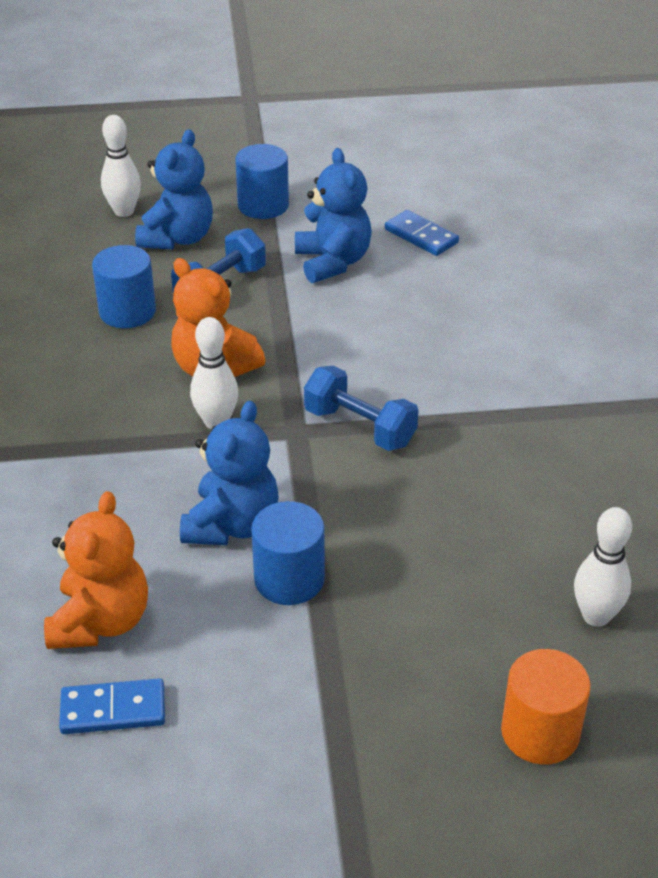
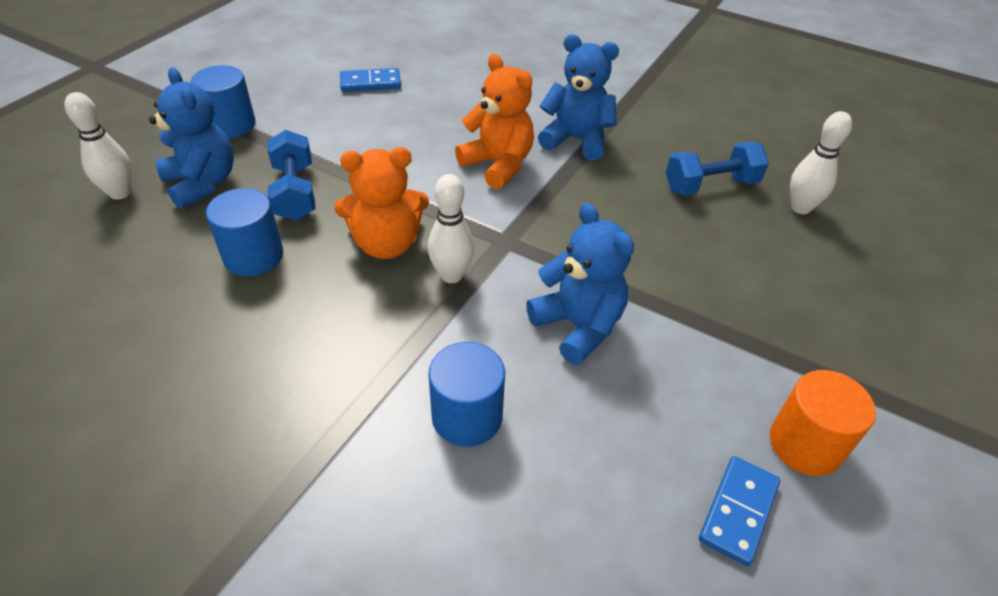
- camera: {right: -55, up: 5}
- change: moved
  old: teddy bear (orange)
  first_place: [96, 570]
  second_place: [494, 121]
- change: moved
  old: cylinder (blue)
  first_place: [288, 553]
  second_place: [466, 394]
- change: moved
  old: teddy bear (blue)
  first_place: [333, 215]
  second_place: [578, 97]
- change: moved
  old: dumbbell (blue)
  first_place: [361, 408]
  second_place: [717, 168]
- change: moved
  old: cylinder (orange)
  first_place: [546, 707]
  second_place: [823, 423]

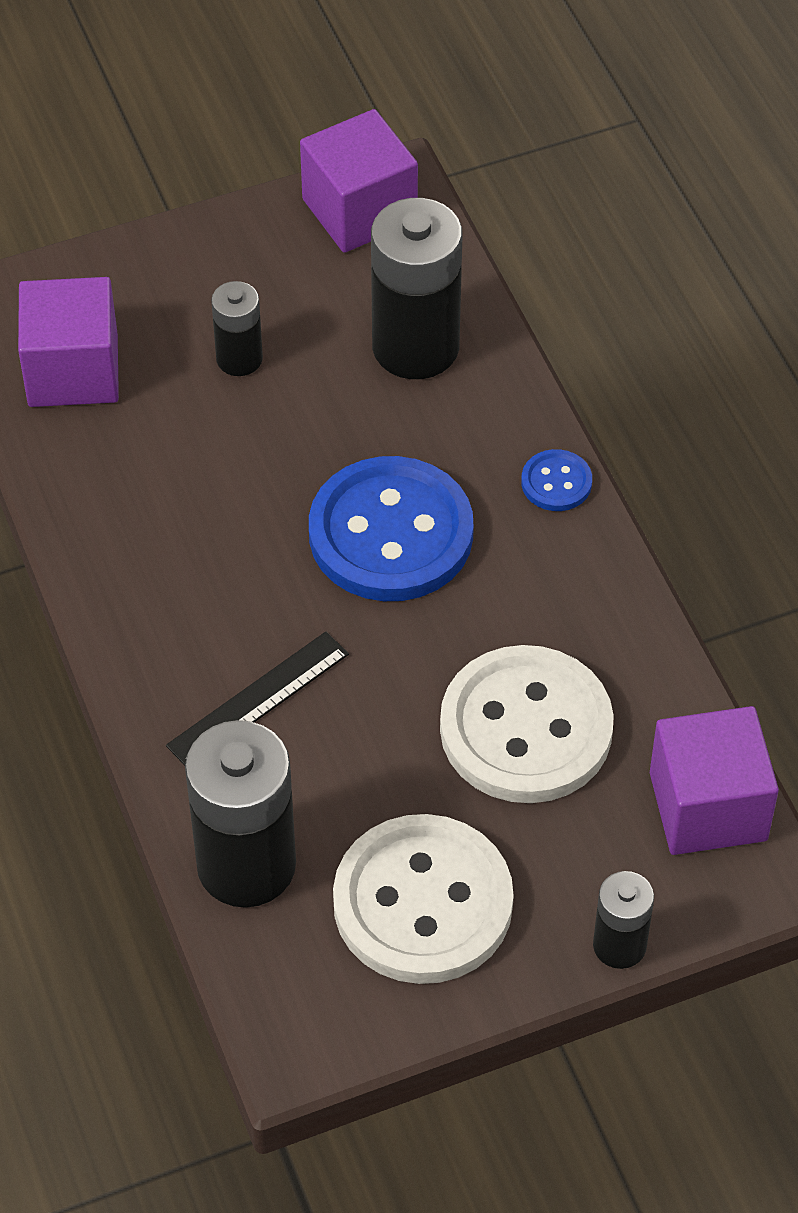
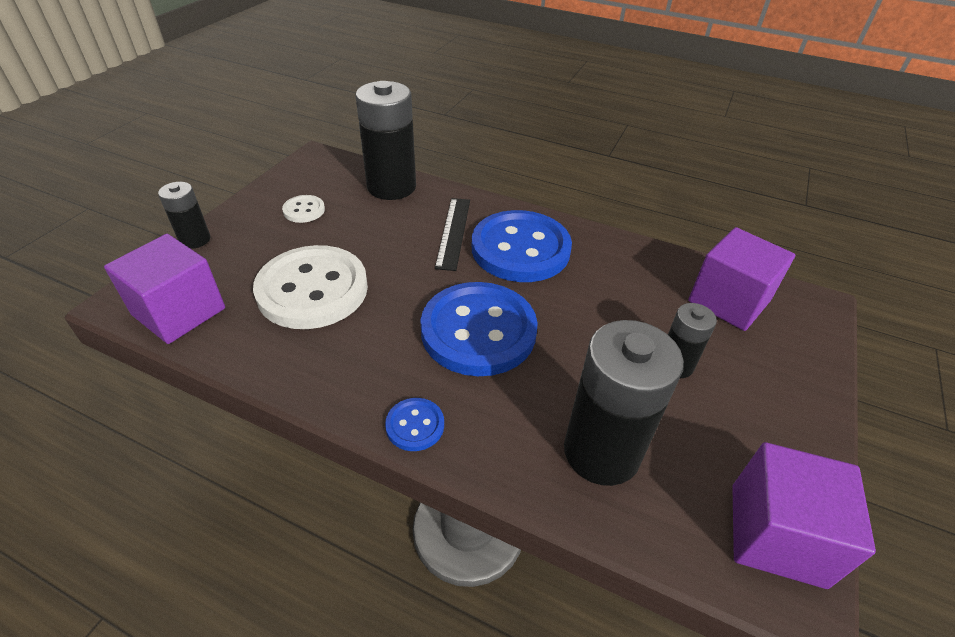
- camera: {right: 135, up: -10}
- change: resized
  old: button (white)
  first_place: [423, 899]
  second_place: [303, 209]
  factor: 0.44
- change: added
  new: button (blue)
  second_place: [522, 246]

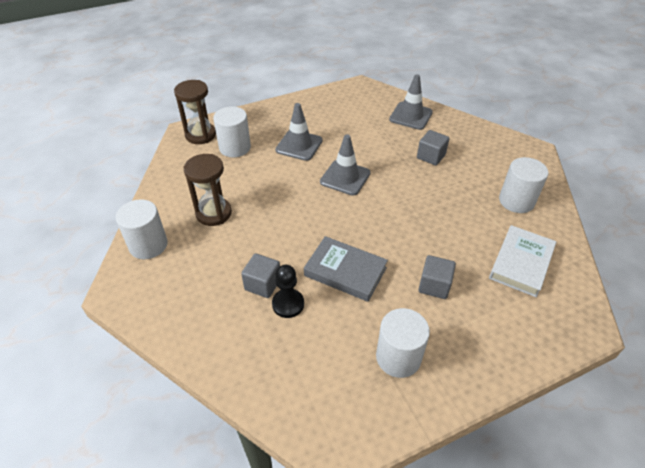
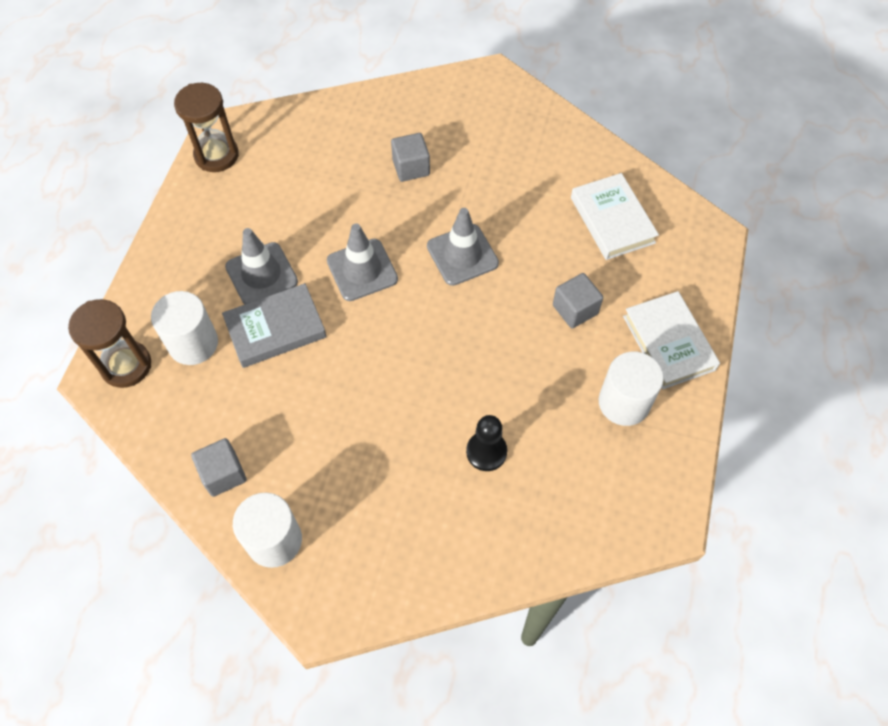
- camera: {right: -50, up: 15}
- change: moved
  old: hourglass (brown)
  first_place: [208, 190]
  second_place: [206, 127]
- change: moved
  old: cube (grey)
  first_place: [260, 275]
  second_place: [219, 467]
- change: moved
  old: book (grey)
  first_place: [346, 269]
  second_place: [274, 325]
- change: moved
  old: traffic cone (grey)
  first_place: [411, 102]
  second_place: [463, 247]
- change: removed
  old: cylinder (white)
  first_place: [523, 185]
- change: added
  new: book (white)
  second_place: [671, 340]

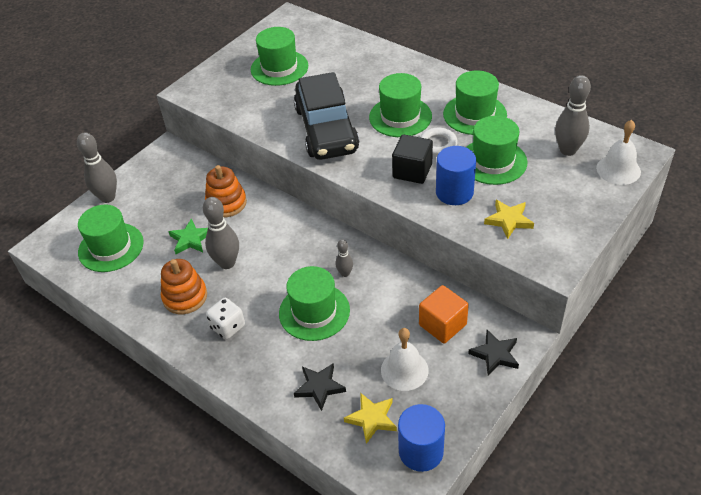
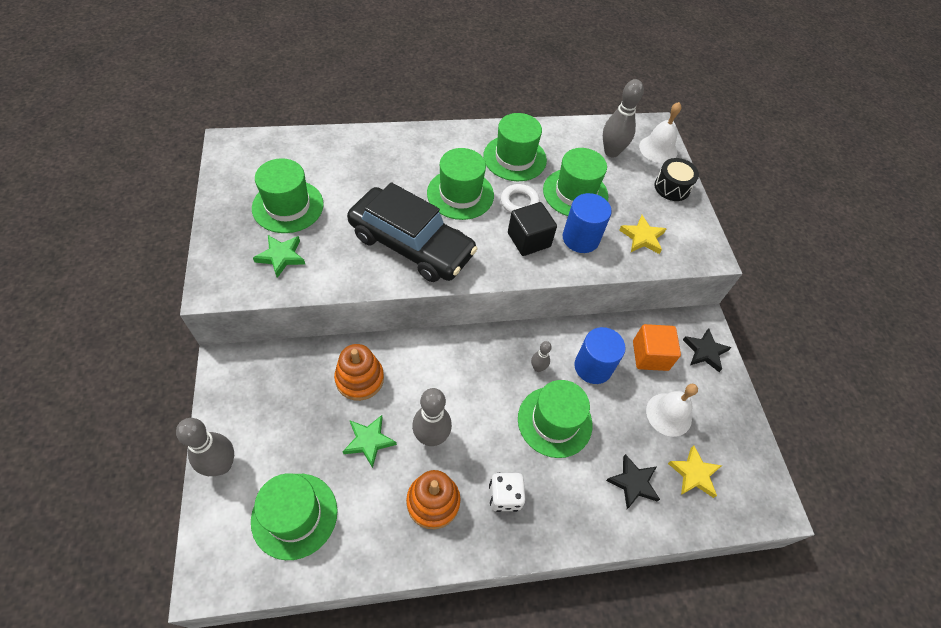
- camera: {right: -55, up: 10}
- change: moved
  old: cylinder (blue)
  first_place: [421, 438]
  second_place: [600, 355]
- change: added
  new: star (green)
  second_place: [279, 256]
- change: added
  new: drum (black)
  second_place: [676, 179]

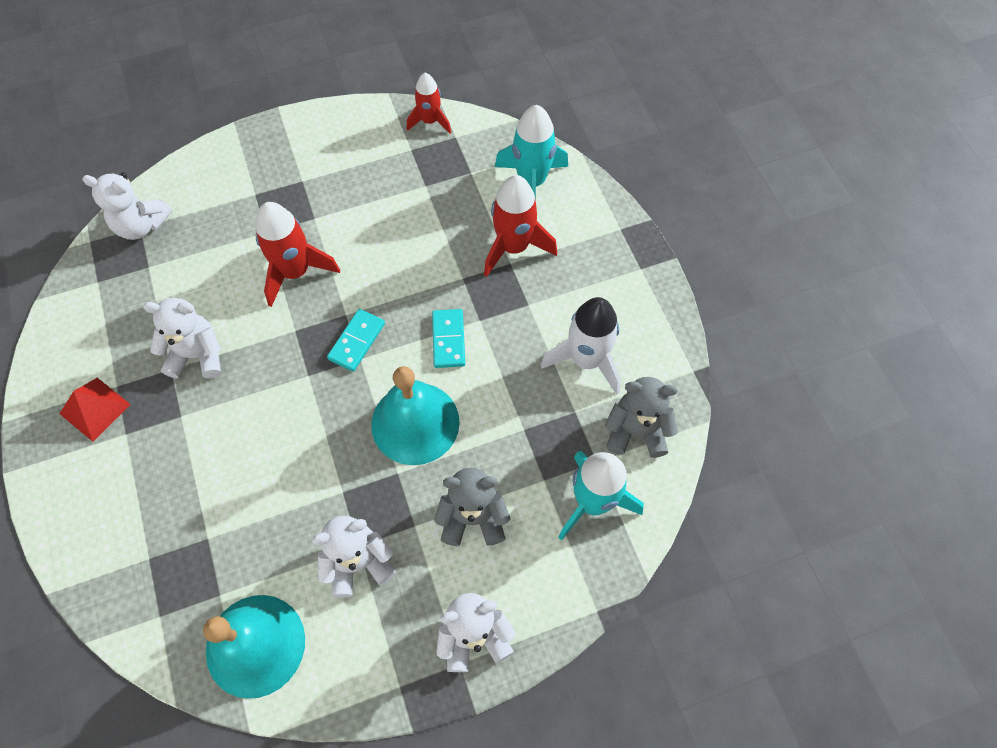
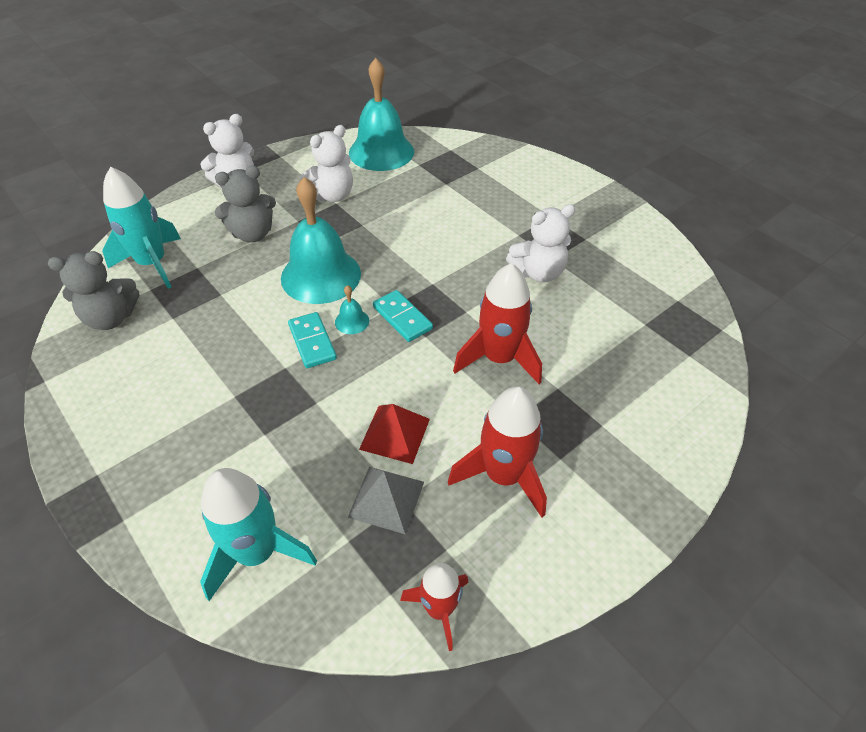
- camera: {right: 160, up: -15}
- change: moved
  old: pyramid (red)
  first_place: [95, 410]
  second_place: [394, 434]
- change: removed
  old: teddy bear (white)
  first_place: [127, 206]
- change: turned
  old: domino (turquoise)
  first_place: [356, 340]
  second_place: [403, 316]
  degrees: -45
- change: moved
  old: rocket (red)
  first_place: [520, 226]
  second_place: [497, 452]
- change: removed
  old: rocket (white)
  first_place: [580, 345]
- change: added
  new: bell (turquoise)
  second_place: [352, 309]
- change: added
  new: pyramid (grey)
  second_place: [386, 501]

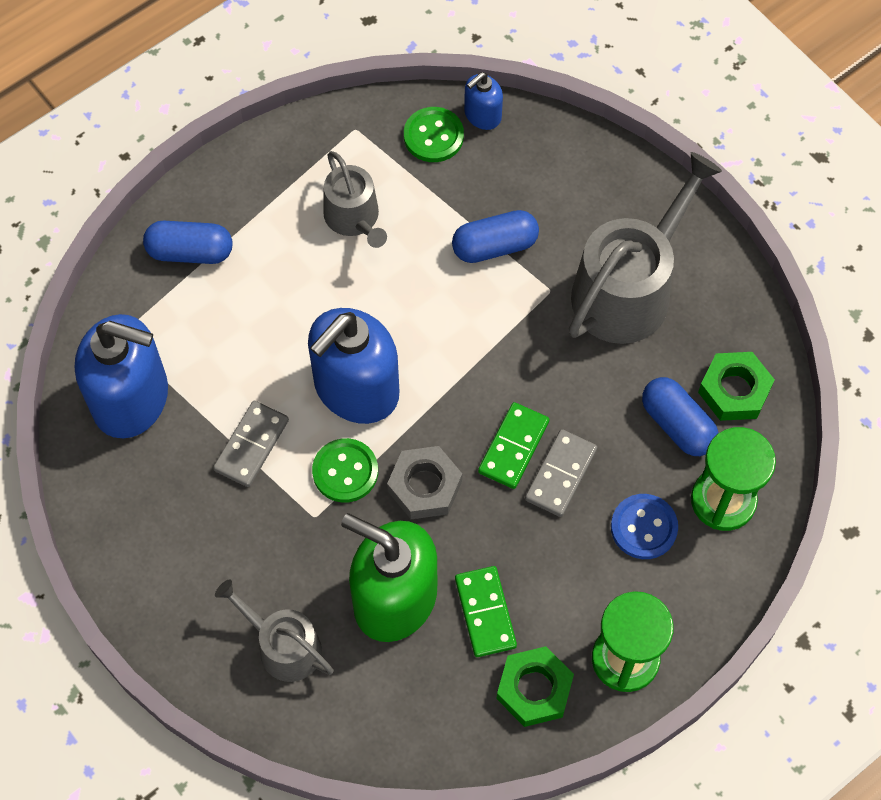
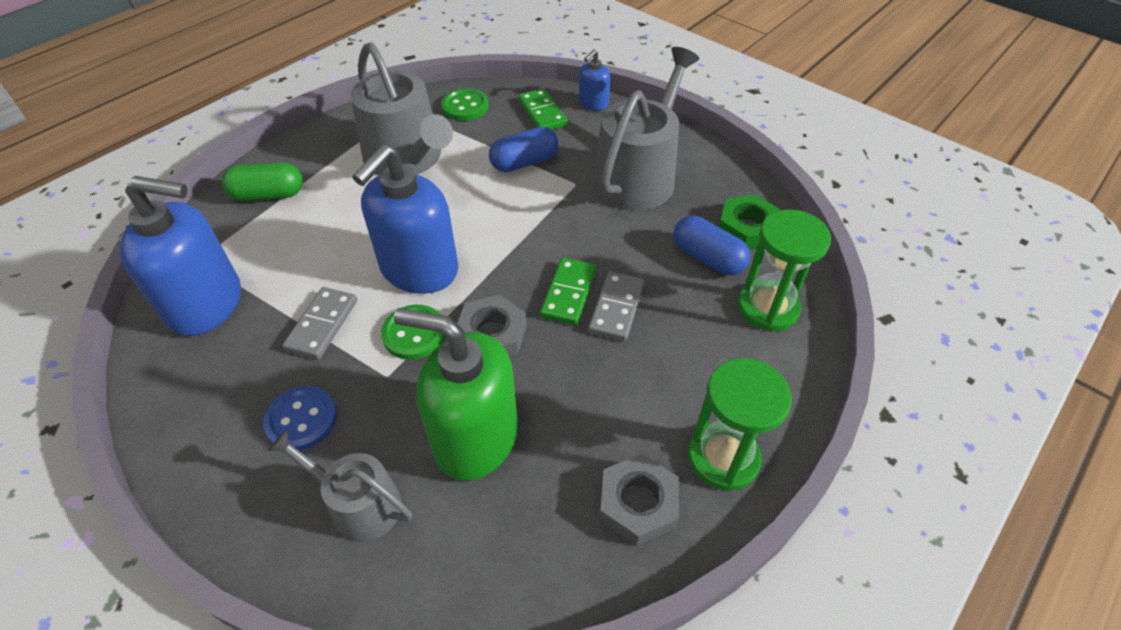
- camera: {right: -10, up: -15}
- change: recoloured
  old: capsule (blue)
  new: capsule (green)
  first_place: [187, 242]
  second_place: [262, 181]
- change: resized
  old: watering can (grey)
  first_place: [355, 199]
  second_place: [402, 109]
  factor: 1.74
- change: moved
  old: domino (green)
  first_place: [486, 611]
  second_place: [543, 109]
- change: moved
  old: soap dispenser (blue)
  first_place: [483, 101]
  second_place: [594, 79]
- change: recoloured
  old: nut (green)
  new: nut (grey)
  first_place: [535, 686]
  second_place: [639, 500]
- change: moved
  old: button (blue)
  first_place: [644, 526]
  second_place: [300, 418]

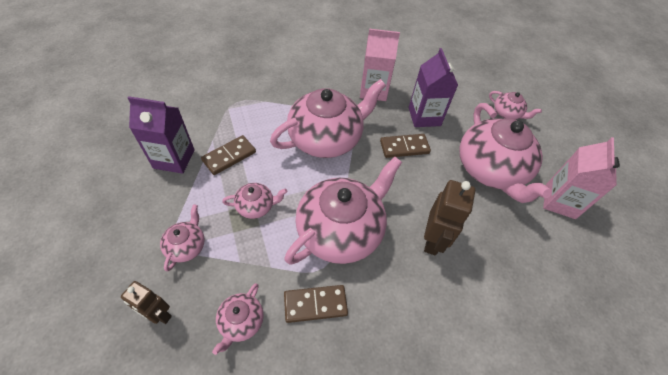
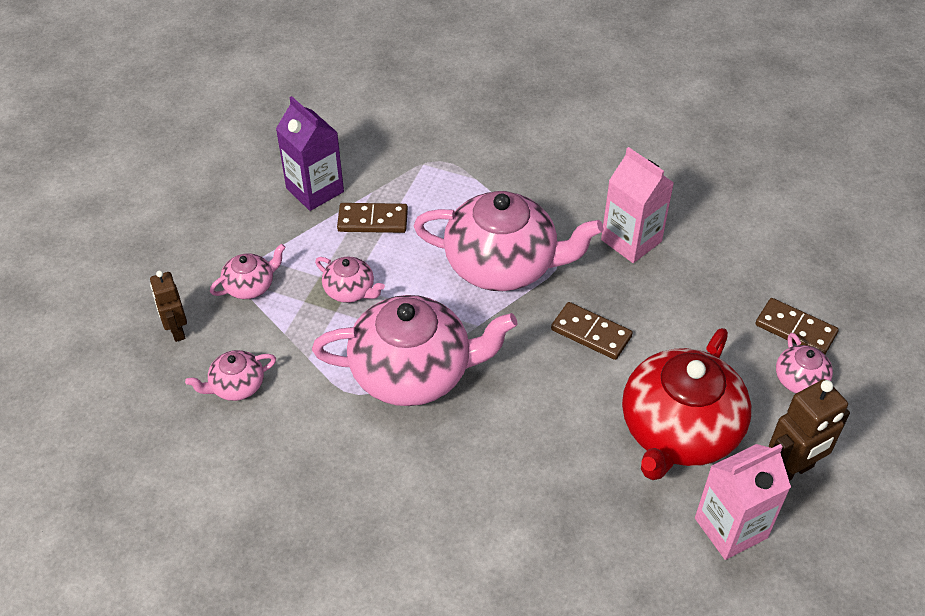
- camera: {right: 45, up: -5}
- change: moved
  old: domino (brown)
  first_place: [316, 304]
  second_place: [797, 326]
- change: removed
  old: carton (purple)
  first_place: [433, 87]
- change: moved
  old: robot (brown)
  first_place: [449, 217]
  second_place: [809, 430]
- change: recoloured
  old: teapot (pink)
  new: teapot (red)
  first_place: [505, 153]
  second_place: [686, 404]

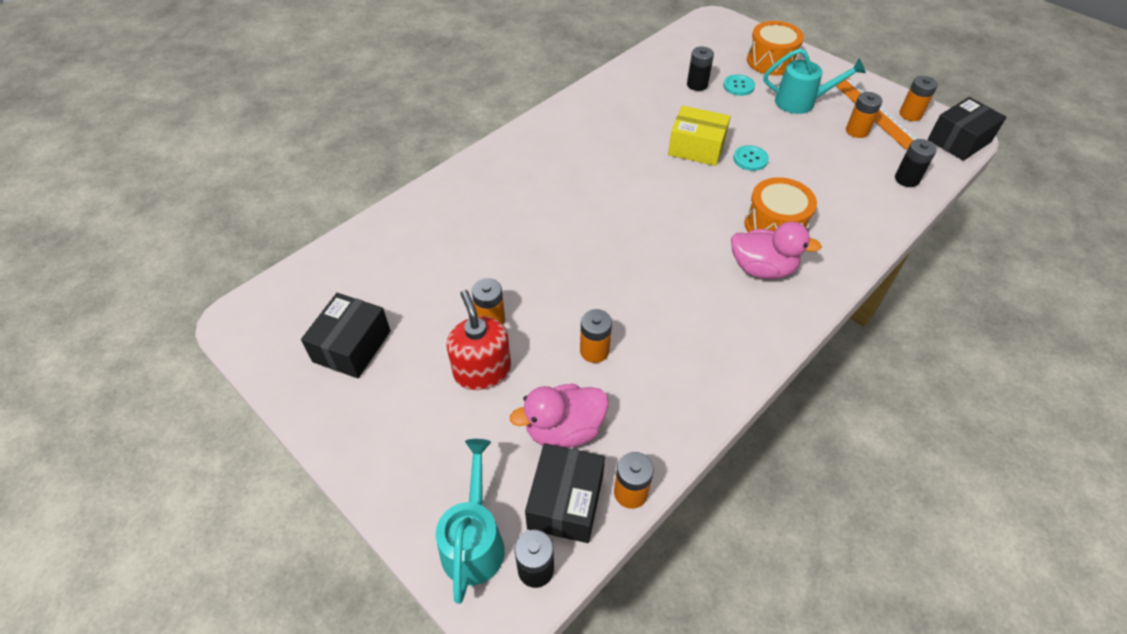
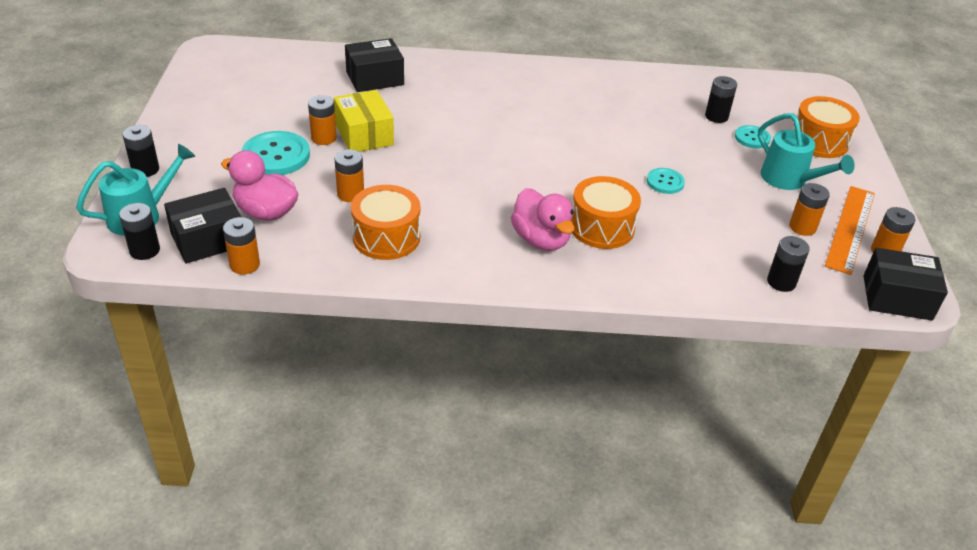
- camera: {right: 45, up: -10}
- change: moved
  old: box (black)
  first_place: [346, 335]
  second_place: [374, 65]
- change: replaced
  old: soap dispenser (red)
  new: button (turquoise)
  first_place: [478, 340]
  second_place: [276, 153]
- change: moved
  old: box (yellow)
  first_place: [699, 136]
  second_place: [364, 121]
- change: added
  new: battery (black)
  second_place: [141, 151]
- change: added
  new: drum (orange)
  second_place: [386, 222]

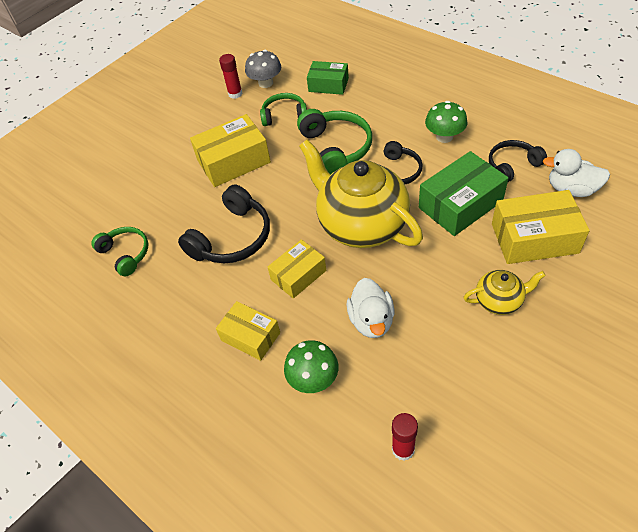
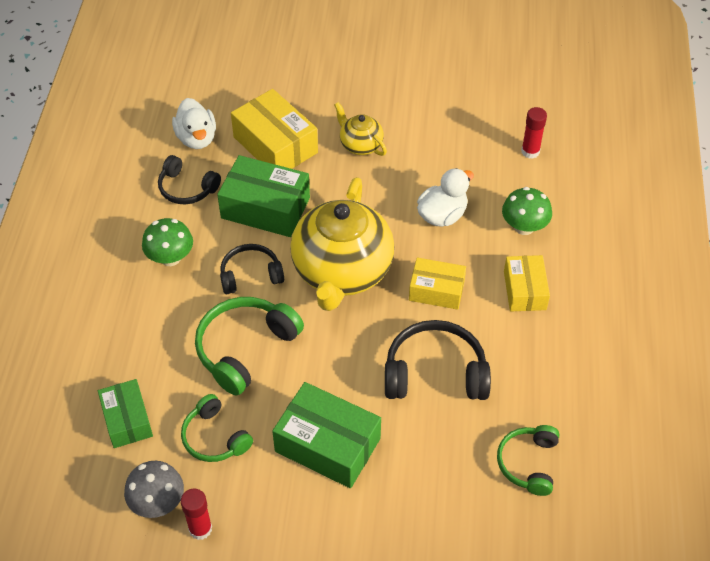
- camera: {right: -130, up: 0}
- change: recoloured
  old: box (yellow)
  new: box (green)
  first_place: [230, 150]
  second_place: [326, 435]

